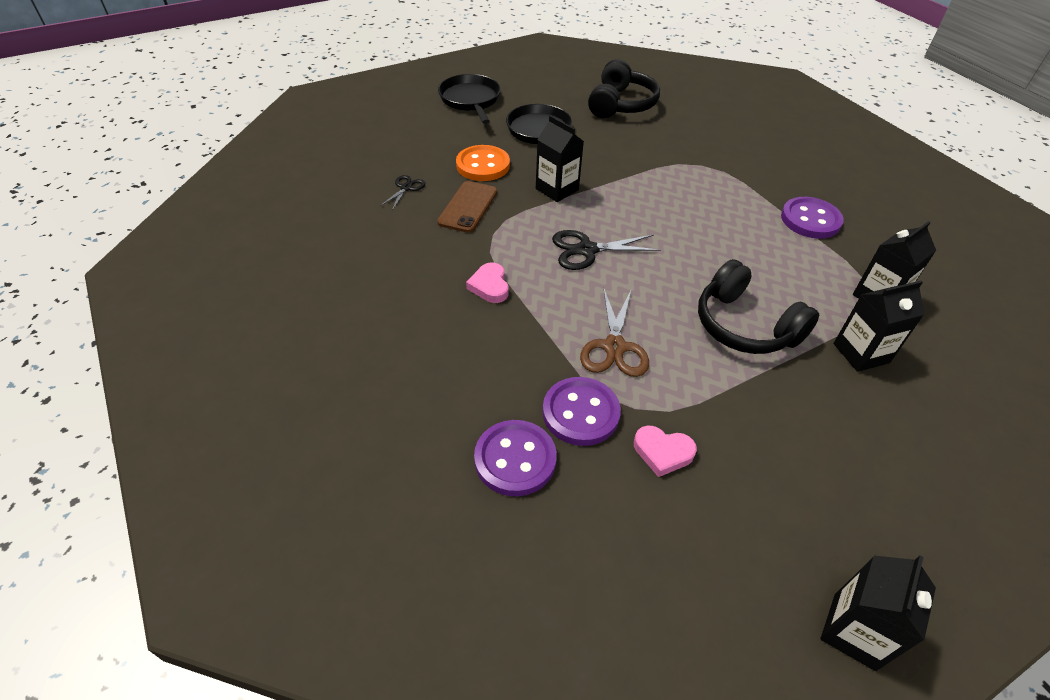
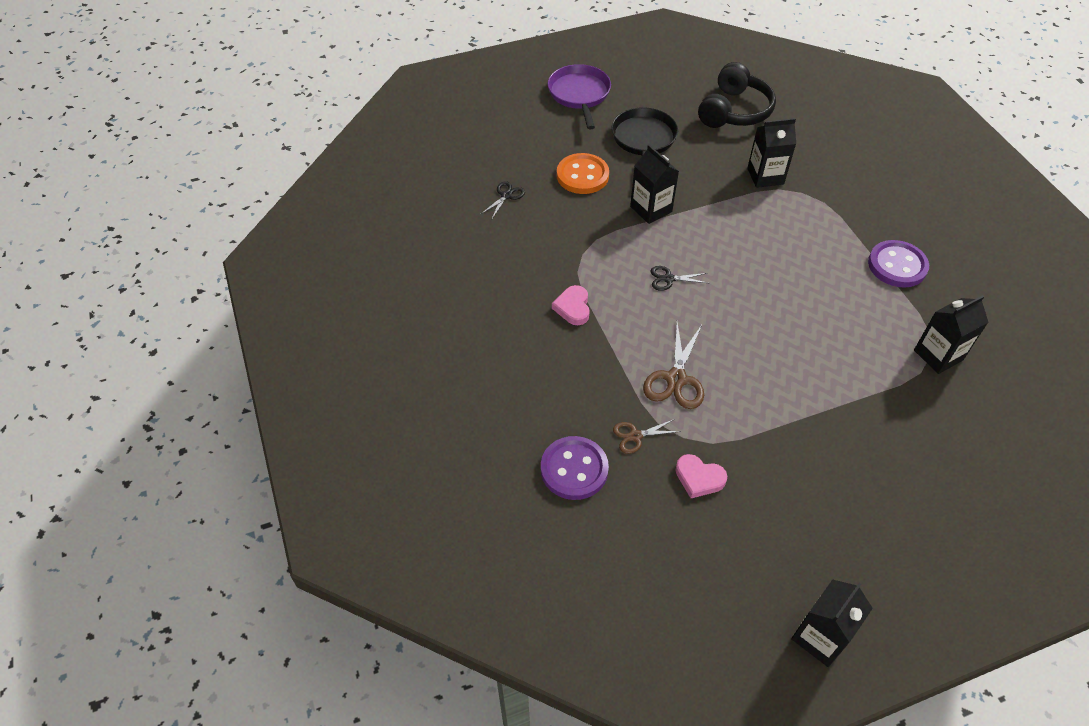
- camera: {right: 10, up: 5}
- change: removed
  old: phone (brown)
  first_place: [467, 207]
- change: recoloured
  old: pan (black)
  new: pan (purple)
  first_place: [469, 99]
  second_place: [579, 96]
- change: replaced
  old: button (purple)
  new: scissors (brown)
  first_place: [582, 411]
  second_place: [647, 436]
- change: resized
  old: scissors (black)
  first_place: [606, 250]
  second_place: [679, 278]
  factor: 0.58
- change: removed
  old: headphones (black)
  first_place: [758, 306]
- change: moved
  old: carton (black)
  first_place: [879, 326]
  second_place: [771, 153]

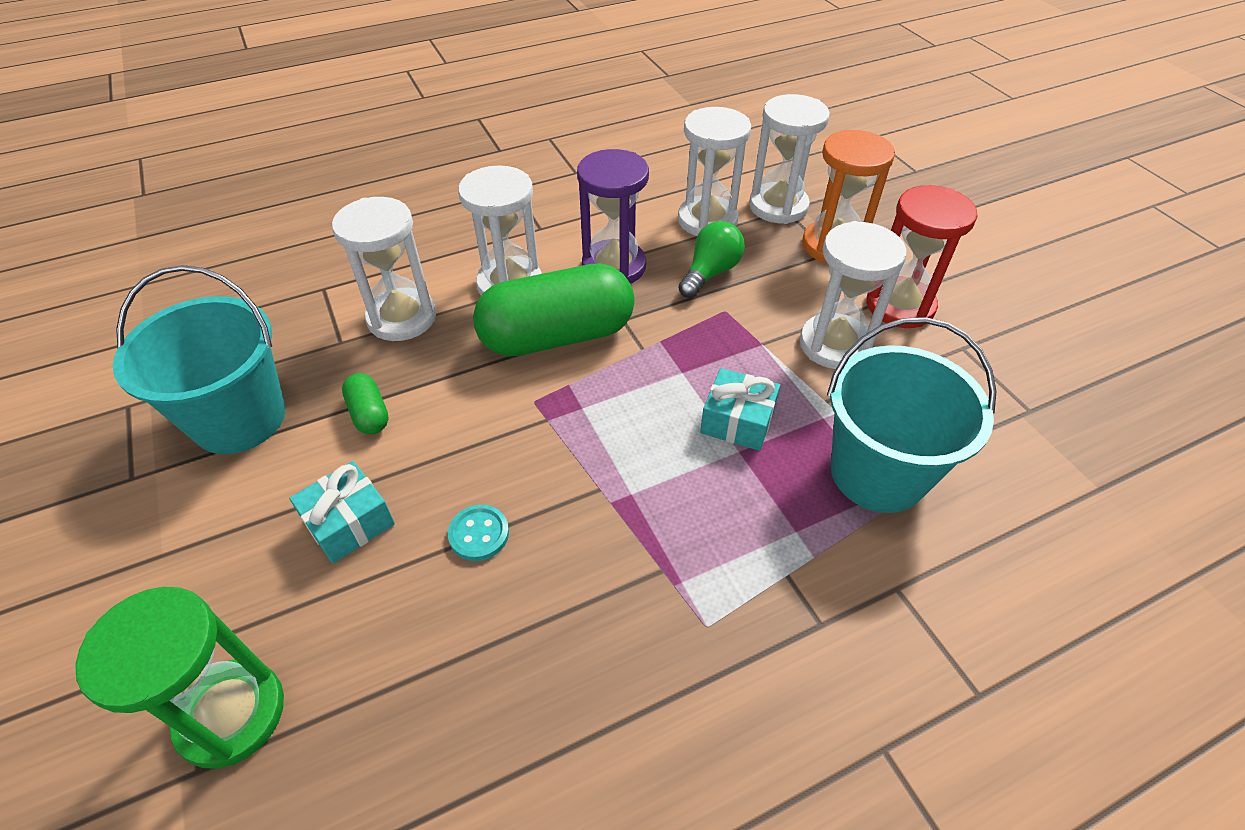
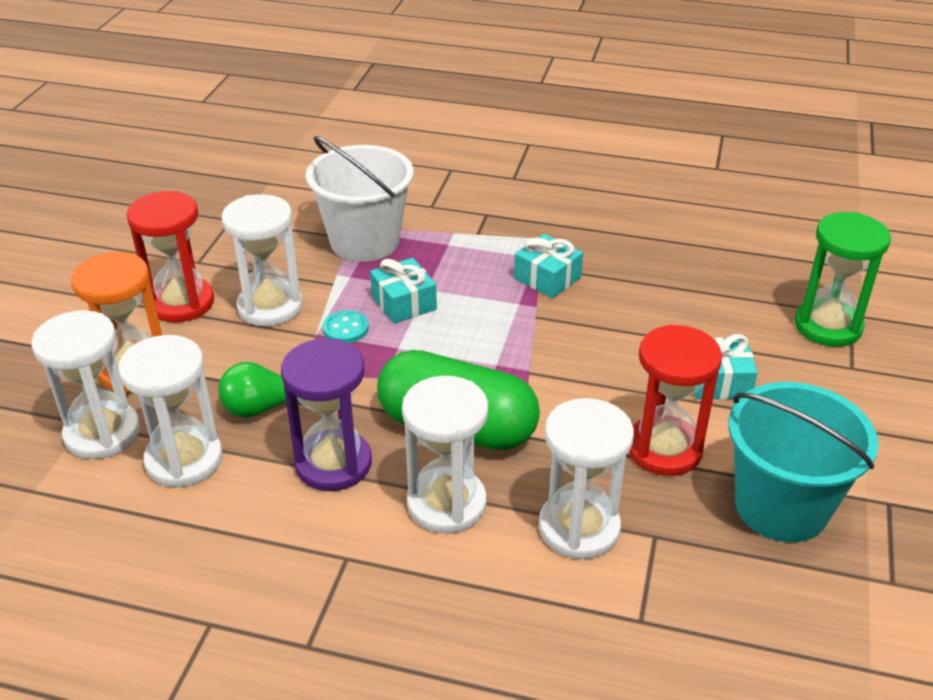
- camera: {right: -140, up: -10}
- change: replaced
  old: capsule (green)
  new: hourglass (red)
  first_place: [365, 403]
  second_place: [675, 400]
- change: moved
  old: button (turquoise)
  first_place: [478, 533]
  second_place: [346, 326]
- change: recoloured
  old: bucket (turquoise)
  new: bucket (white)
  first_place: [911, 415]
  second_place: [360, 199]
- change: added
  new: gift (turquoise)
  second_place: [548, 266]

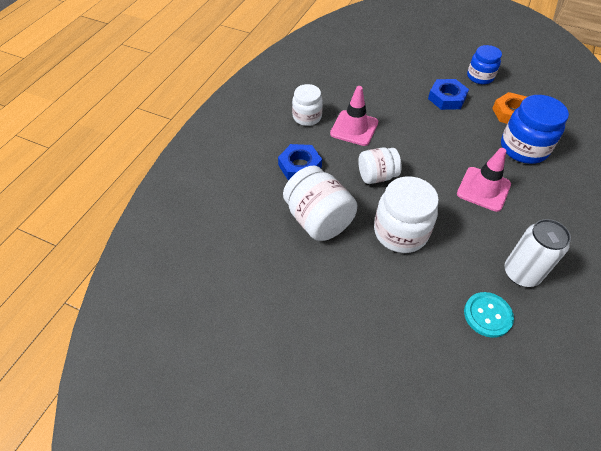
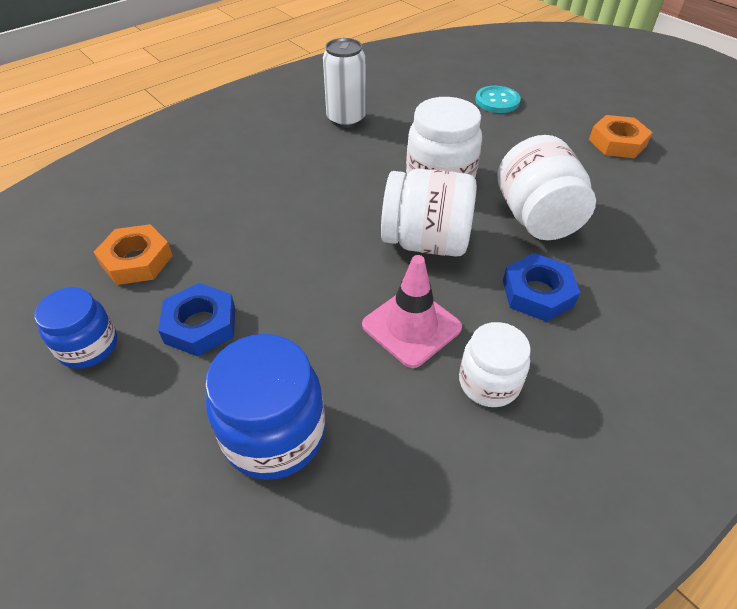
- camera: {right: -155, up: -5}
- change: resized
  old: jar (white)
  first_place: [380, 165]
  second_place: [429, 213]
  factor: 1.56
- change: removed
  old: traffic cone (pink)
  first_place: [484, 180]
- change: moved
  old: button (turquoise)
  first_place: [489, 315]
  second_place: [498, 99]
- change: moved
  old: jar (blue)
  first_place: [535, 129]
  second_place: [265, 407]
- change: added
  new: nut (orange)
  second_place: [621, 136]

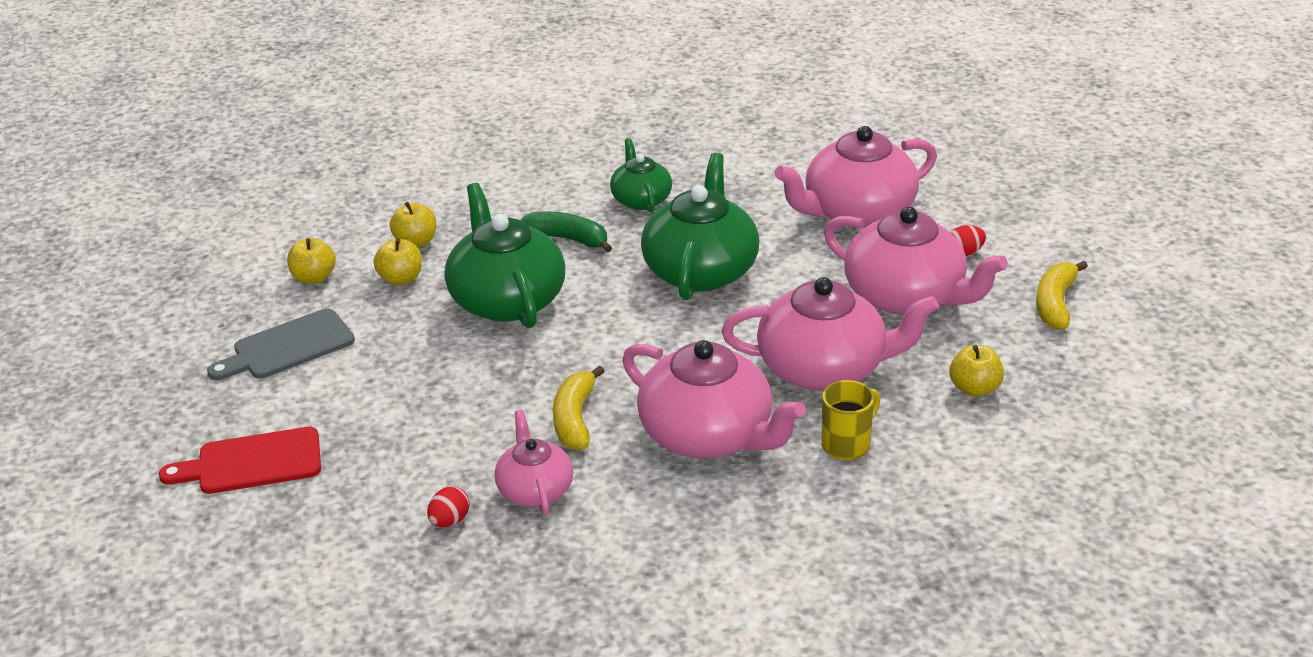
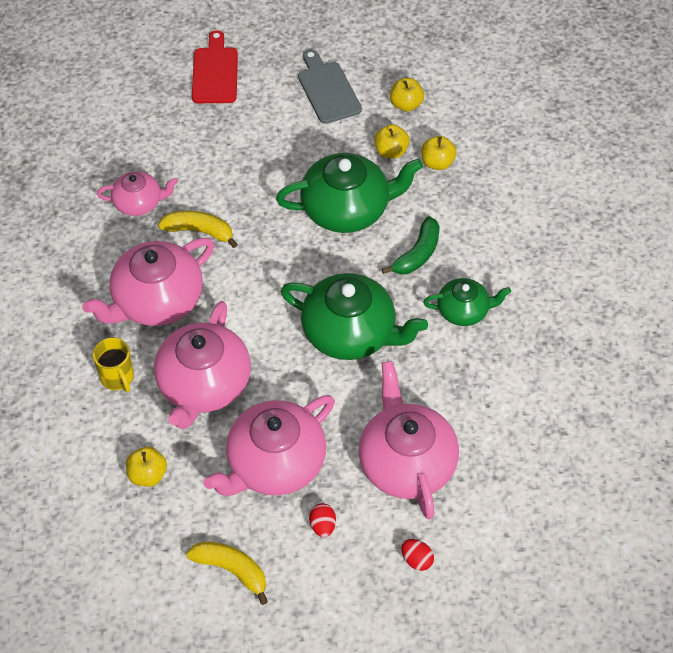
- camera: {right: 100, up: 20}
- change: moved
  old: egg (red)
  first_place: [448, 506]
  second_place: [417, 555]

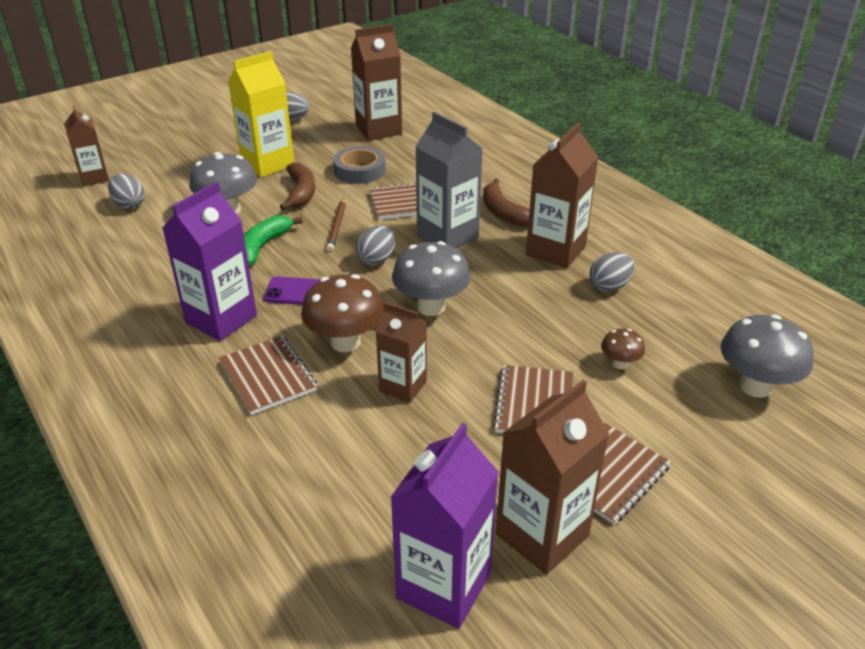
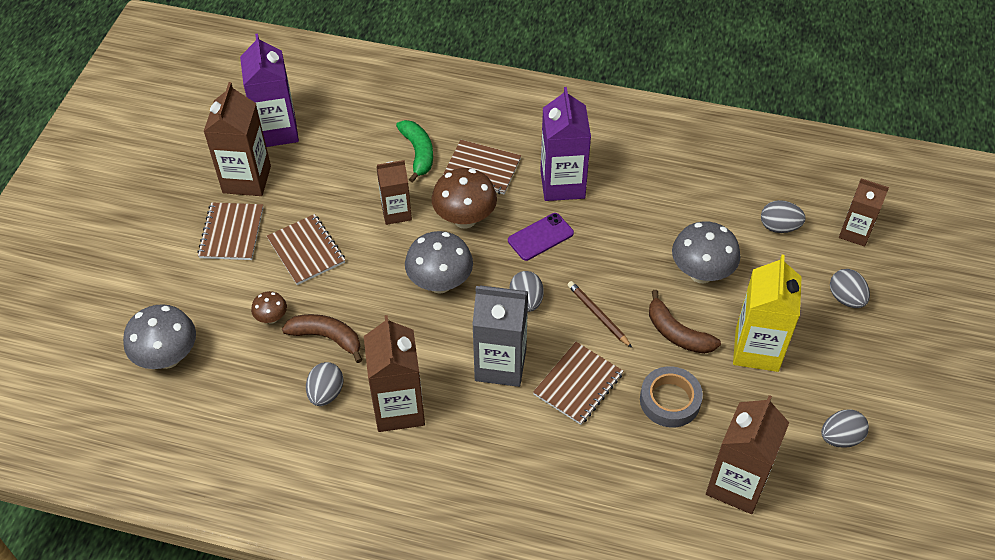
- camera: {right: 140, up: 15}
- change: moved
  old: banana (green)
  first_place: [273, 240]
  second_place: [414, 151]
- change: moved
  old: banana (brown)
  first_place: [506, 203]
  second_place: [322, 338]
- change: added
  new: egg (grey)
  second_place: [850, 288]

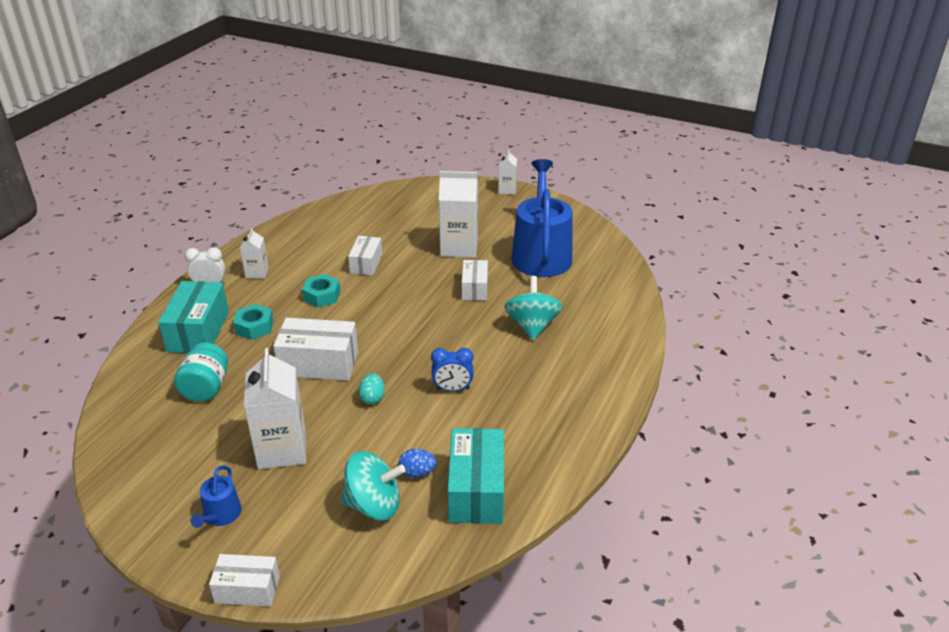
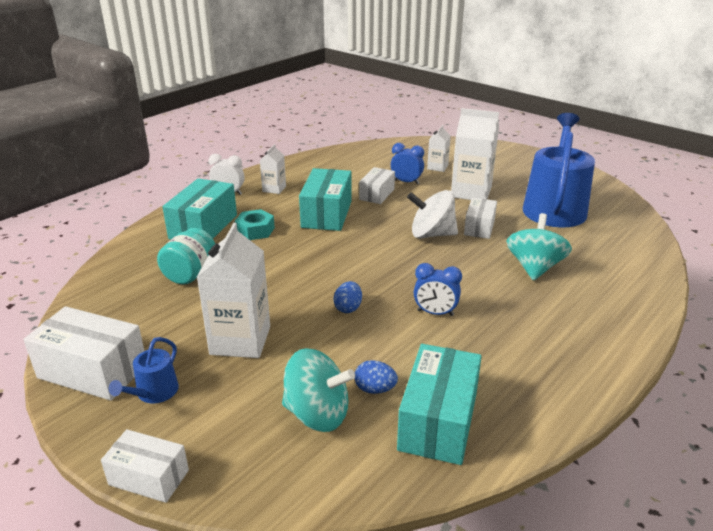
- camera: {right: 15, up: -5}
- change: moved
  old: box (white)
  first_place: [315, 349]
  second_place: [83, 353]
- change: replaced
  old: nut (turquoise)
  new: box (turquoise)
  first_place: [321, 290]
  second_place: [325, 199]
- change: recoloured
  old: egg (turquoise)
  new: egg (blue)
  first_place: [371, 389]
  second_place: [348, 297]
- change: moved
  old: carton (white)
  first_place: [507, 172]
  second_place: [439, 148]
- change: added
  new: clock (blue)
  second_place: [407, 163]
- change: added
  new: spinning top (white)
  second_place: [432, 214]

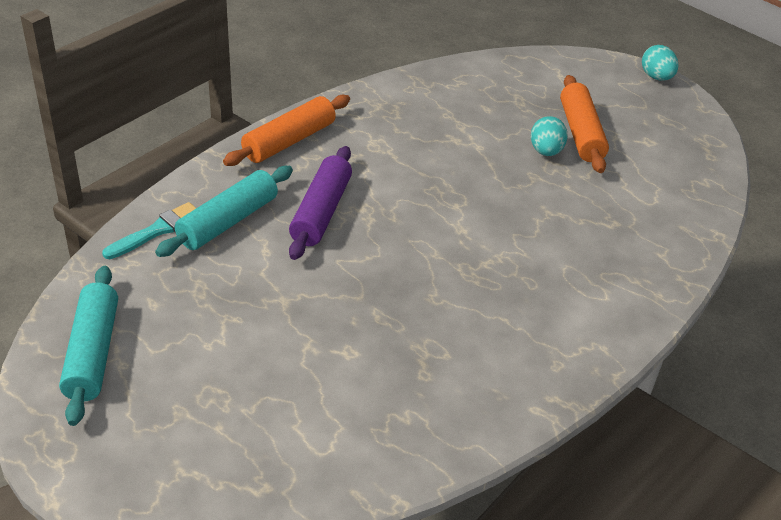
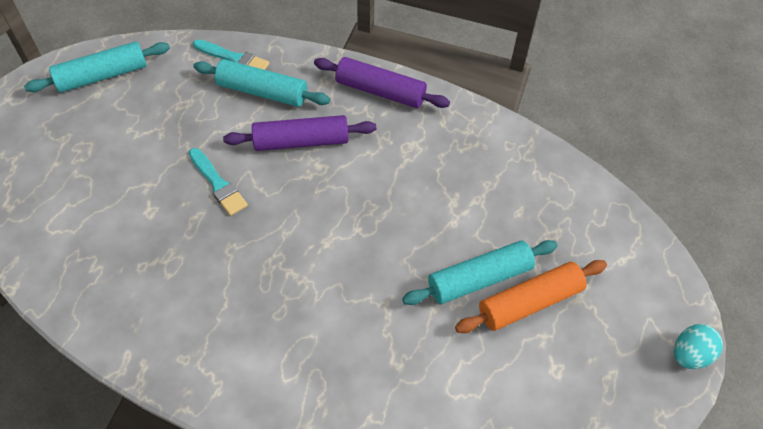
- camera: {right: 70, up: 15}
- change: recoloured
  old: rolling pin (orange)
  new: rolling pin (purple)
  first_place: [286, 130]
  second_place: [382, 82]
- change: replaced
  old: egg (turquoise)
  new: rolling pin (turquoise)
  first_place: [549, 136]
  second_place: [480, 272]
- change: added
  new: brush (turquoise)
  second_place: [218, 182]

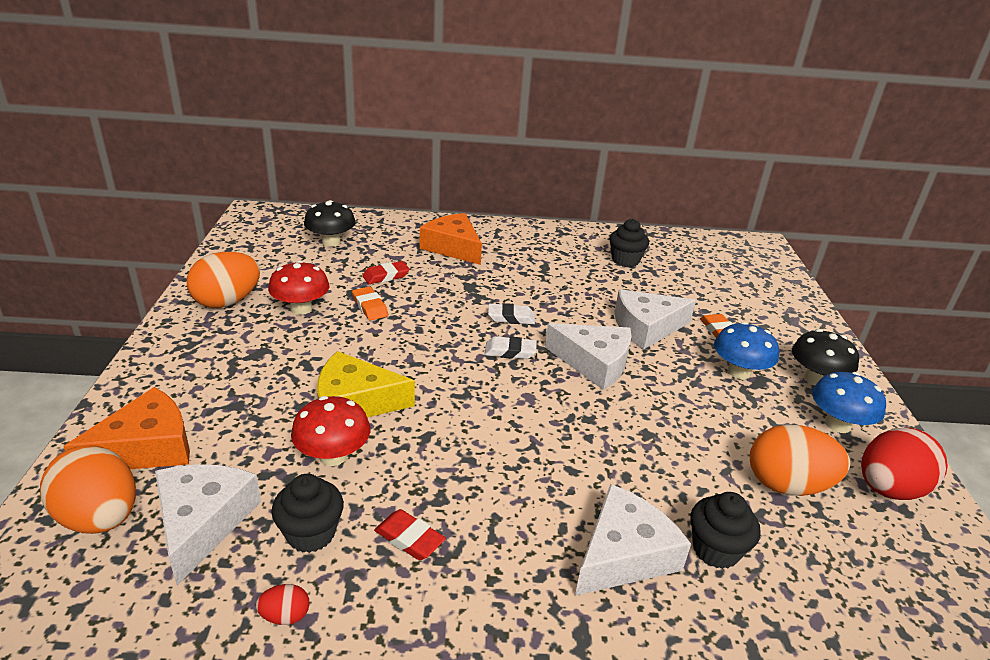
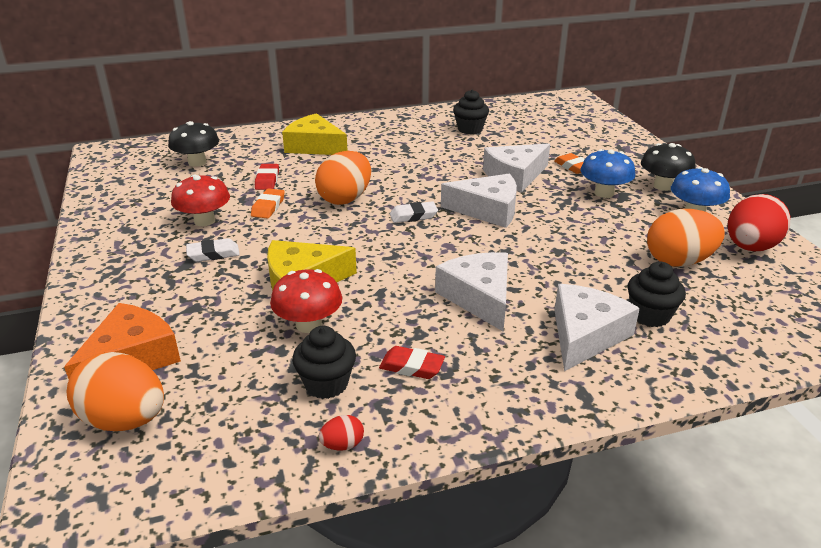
- camera: {right: -15, up: 0}
- change: moved
  old: cheese (white)
  first_place: [208, 524]
  second_place: [471, 291]
- change: moved
  old: egg (orange)
  first_place: [223, 280]
  second_place: [343, 178]
- change: turned
  old: eraser (orange)
  first_place: [370, 304]
  second_place: [268, 203]
  degrees: 60
- change: turned
  old: eraser (red)
  first_place: [386, 272]
  second_place: [267, 177]
  degrees: -45
- change: recoloured
  old: cheese (orange)
  new: cheese (yellow)
  first_place: [451, 239]
  second_place: [315, 134]
- change: moved
  old: eraser (white)
  first_place: [511, 313]
  second_place: [213, 250]

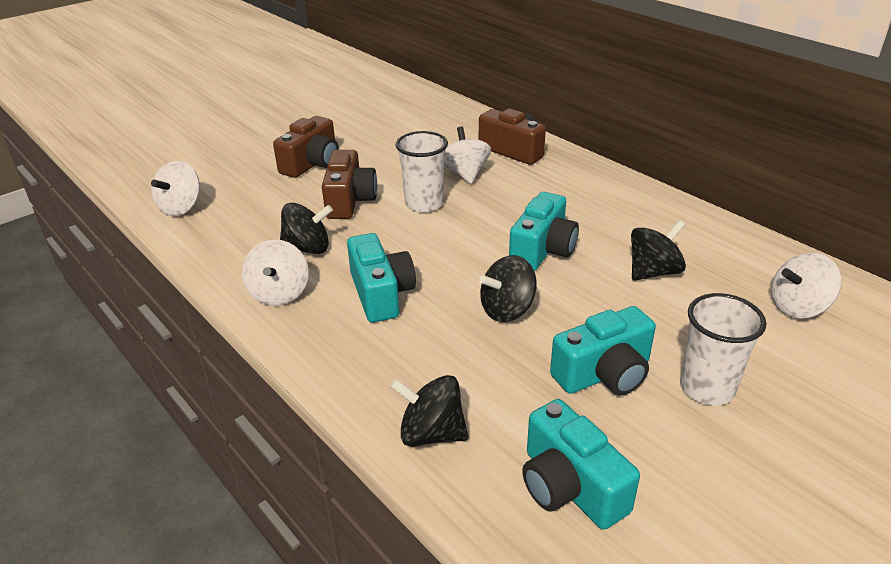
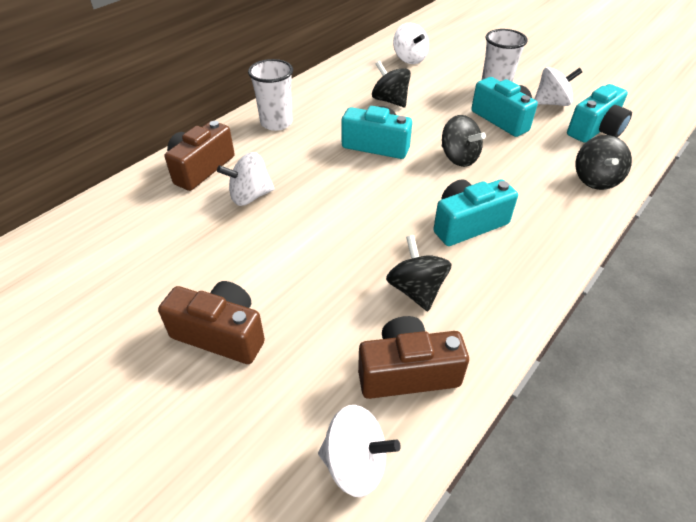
- camera: {right: -100, up: 10}
- change: moved
  old: spinning top (white)
  first_place: [275, 273]
  second_place: [558, 86]
- change: moved
  old: camera (brown)
  first_place: [349, 184]
  second_place: [413, 357]
- change: moved
  old: cup (white)
  first_place: [422, 172]
  second_place: [270, 95]

